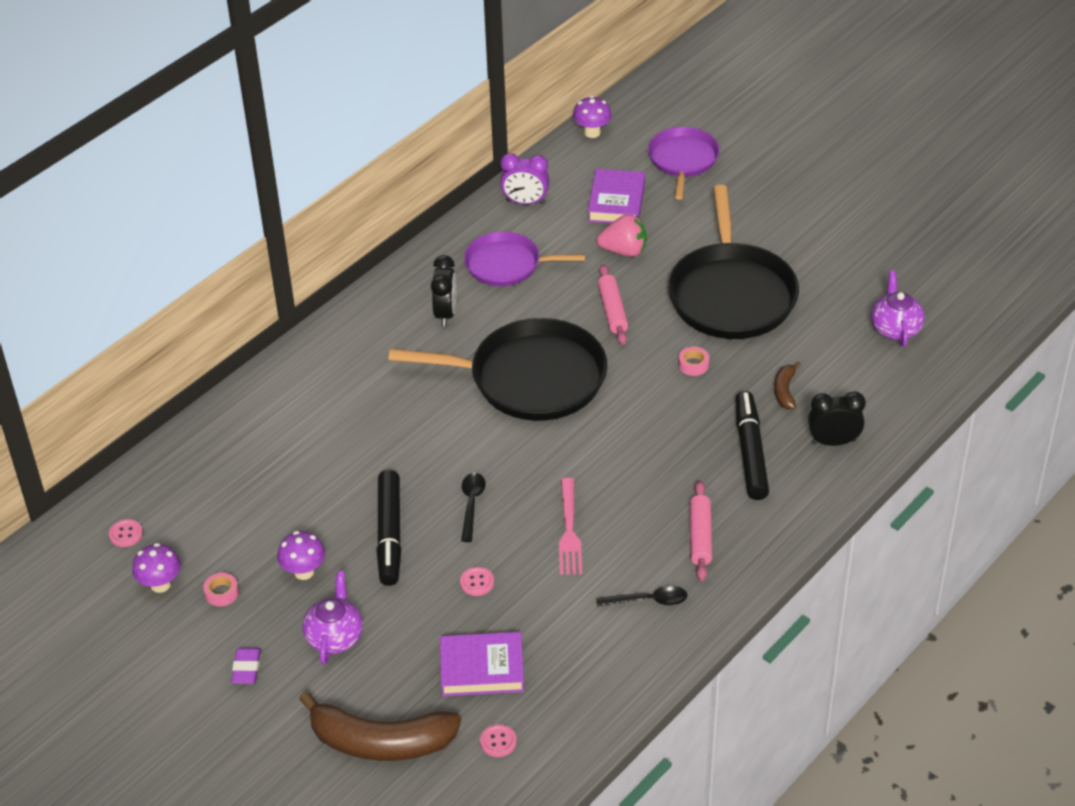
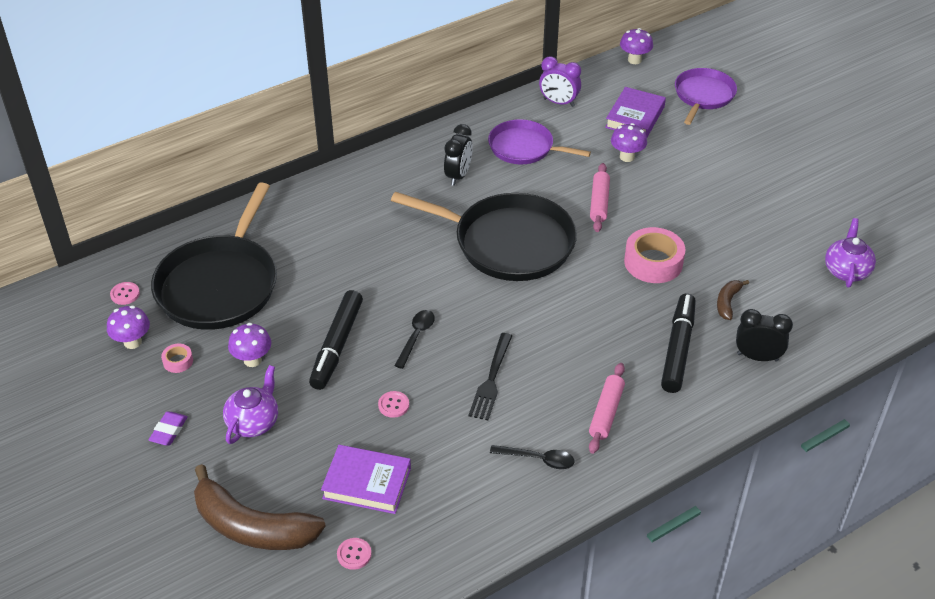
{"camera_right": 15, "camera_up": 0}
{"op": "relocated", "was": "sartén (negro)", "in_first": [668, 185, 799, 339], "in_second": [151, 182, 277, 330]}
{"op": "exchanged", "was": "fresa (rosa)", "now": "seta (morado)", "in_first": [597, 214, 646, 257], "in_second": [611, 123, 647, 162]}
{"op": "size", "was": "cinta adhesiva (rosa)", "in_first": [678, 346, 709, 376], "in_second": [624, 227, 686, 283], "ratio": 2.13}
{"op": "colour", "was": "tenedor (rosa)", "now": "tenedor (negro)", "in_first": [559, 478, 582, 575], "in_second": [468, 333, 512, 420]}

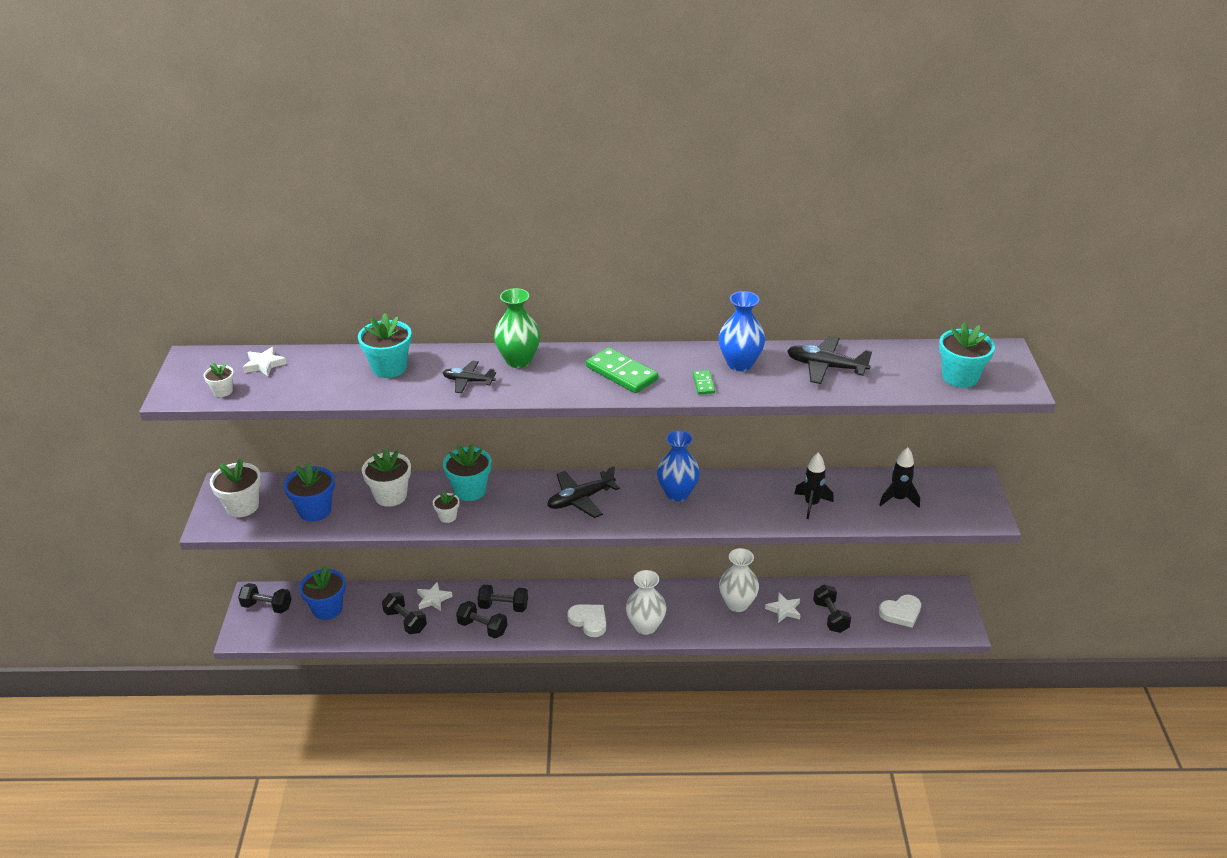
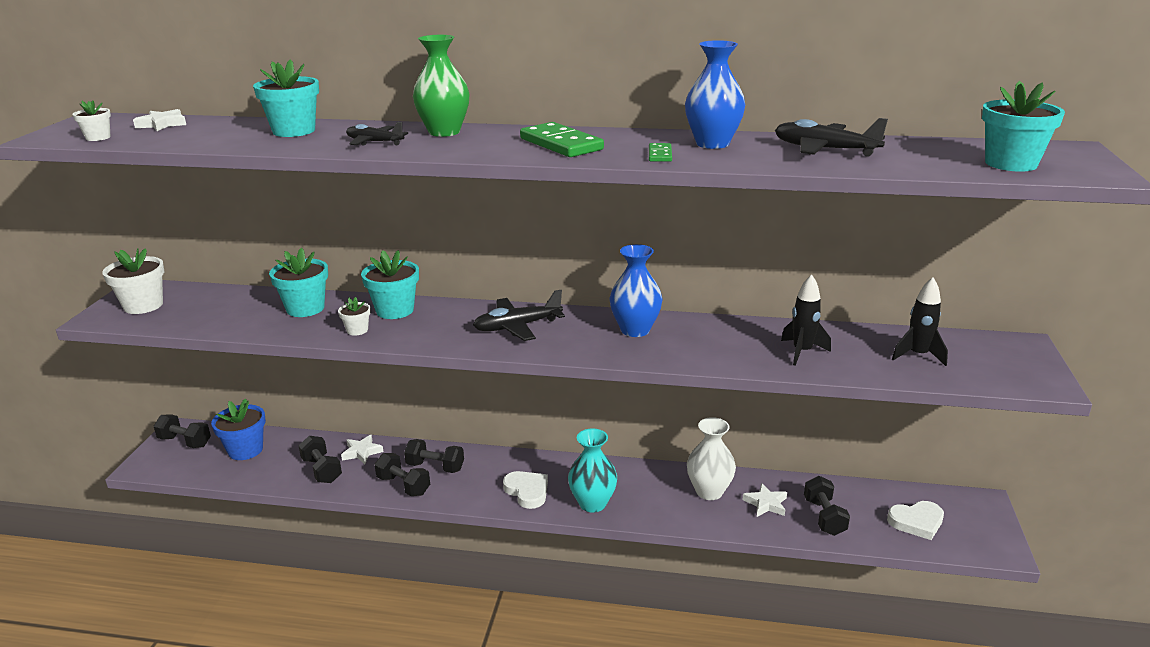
{"camera_right": 10, "camera_up": -10}
{"op": "colour", "was": "maceta (blanco)", "now": "maceta (turquesa)", "in_first": [362, 448, 411, 507], "in_second": [269, 248, 328, 317]}
{"op": "missing", "was": "maceta (azul)", "in_first": [284, 462, 335, 521]}
{"op": "colour", "was": "florero (blanco)", "now": "florero (turquesa)", "in_first": [626, 570, 666, 635], "in_second": [568, 429, 617, 513]}

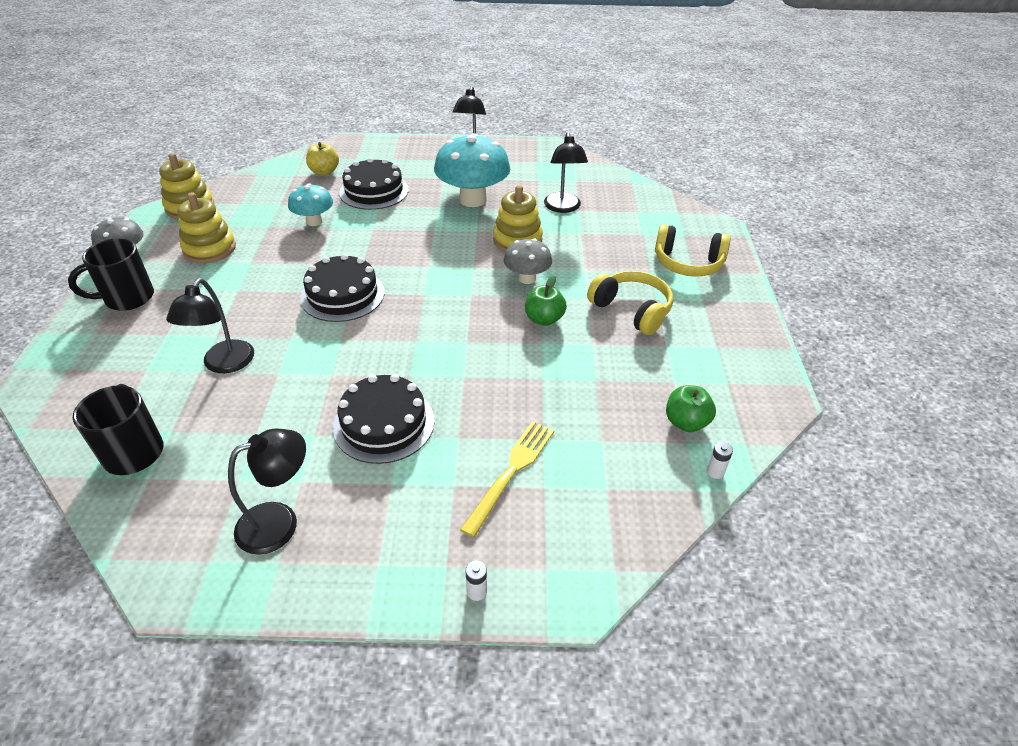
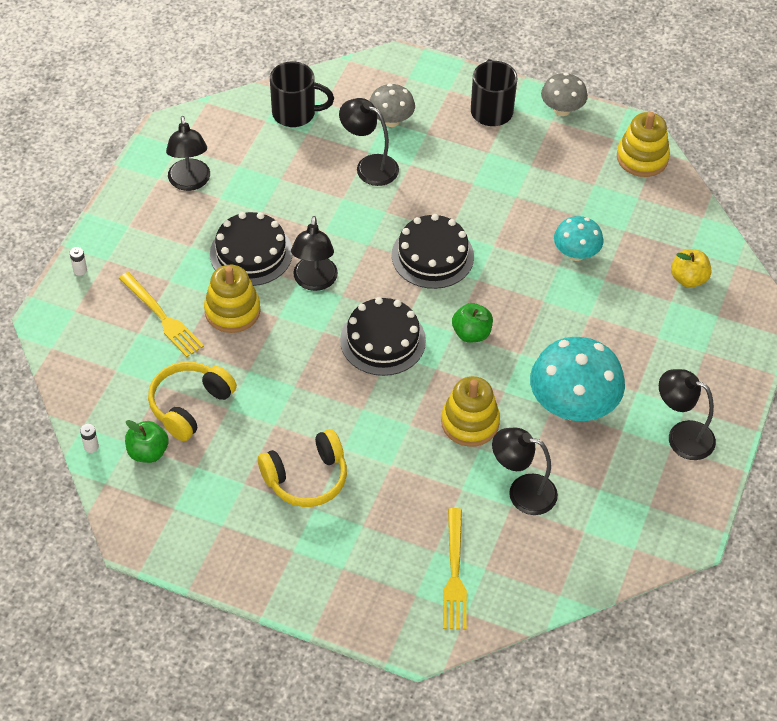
{"camera_right": 110, "camera_up": 10}
{"op": "relocated", "was": "tarta (negro)", "in_first": [339, 158, 409, 210], "in_second": [340, 297, 426, 376]}
{"op": "relocated", "was": "juguete apilable (amarillo)", "in_first": [178, 192, 236, 263], "in_second": [204, 265, 261, 333]}
{"op": "relocated", "was": "auriculares (amarillo)", "in_first": [655, 224, 731, 277], "in_second": [148, 362, 237, 441]}
{"op": "relocated", "was": "seta (gris)", "in_first": [504, 239, 552, 284], "in_second": [369, 83, 415, 127]}
{"op": "relocated", "was": "manzana (verde)", "in_first": [525, 275, 567, 326], "in_second": [452, 303, 493, 342]}
{"op": "appeared", "now": "lámpara (negro)", "in_second": [291, 216, 338, 291]}
{"op": "appeared", "now": "tenedor (amarillo)", "in_second": [443, 508, 467, 630]}

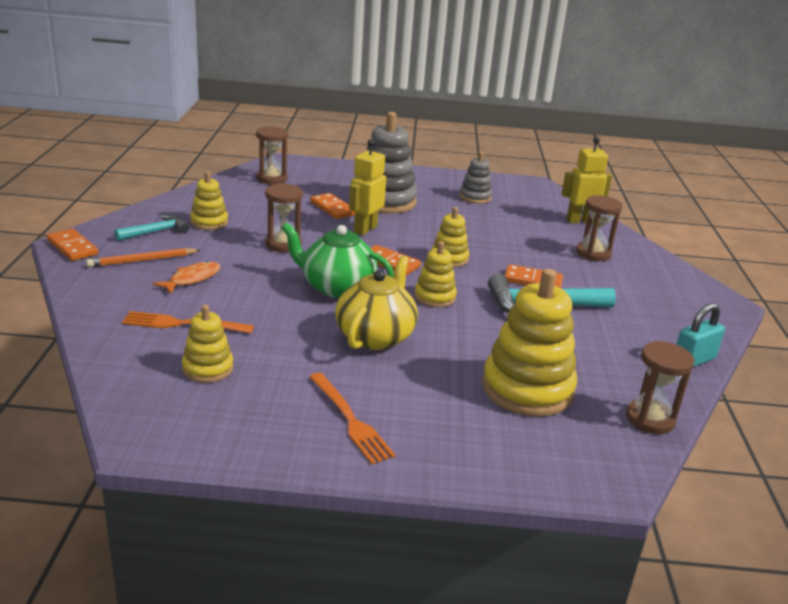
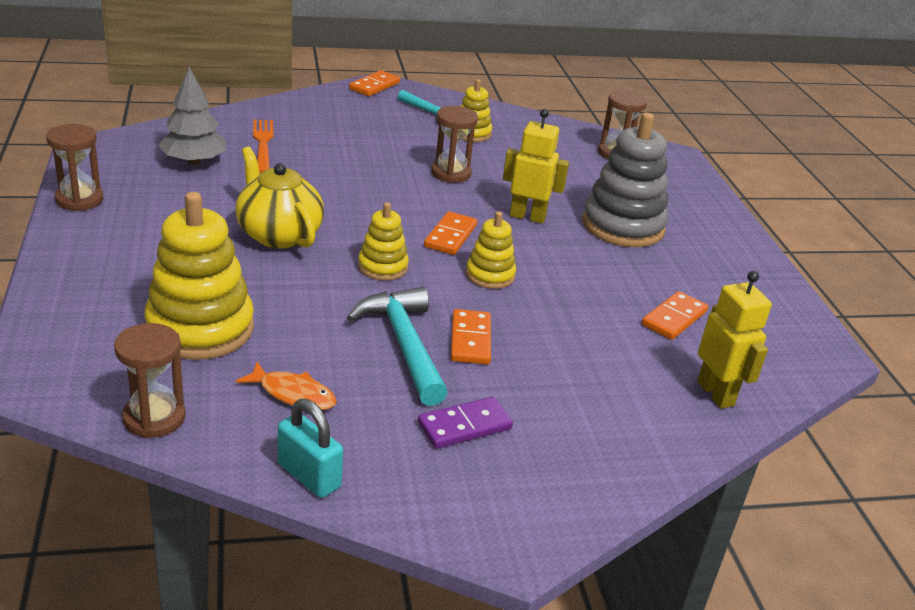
{"camera_right": 75, "camera_up": 5}
{"op": "missing", "was": "juguete apilable (gris)", "in_first": [459, 152, 492, 204]}
{"op": "relocated", "was": "ficha de dominó (naranja)", "in_first": [310, 193, 355, 219], "in_second": [642, 291, 708, 340]}
{"op": "relocated", "was": "reloj de arena (marrón)", "in_first": [576, 195, 623, 261], "in_second": [46, 124, 103, 211]}
{"op": "missing", "was": "tetera (verde)", "in_first": [281, 223, 394, 298]}
{"op": "missing", "was": "lápiz (naranja)", "in_first": [86, 248, 200, 267]}
{"op": "spun", "was": "tetera (amarillo)", "in_first": [335, 256, 418, 350], "in_second": [235, 147, 324, 248], "clockwise": -135}
{"op": "relocated", "was": "pez (naranja)", "in_first": [153, 261, 220, 294], "in_second": [236, 361, 337, 410]}
{"op": "exchanged", "was": "juguete apilable (amarillo)", "now": "árbol (gris)", "in_first": [182, 305, 234, 383], "in_second": [158, 67, 226, 165]}
{"op": "missing", "was": "tenedor (naranja)", "in_first": [309, 373, 395, 464]}
{"op": "appeared", "now": "ficha de dominó (morado)", "in_second": [418, 397, 513, 449]}

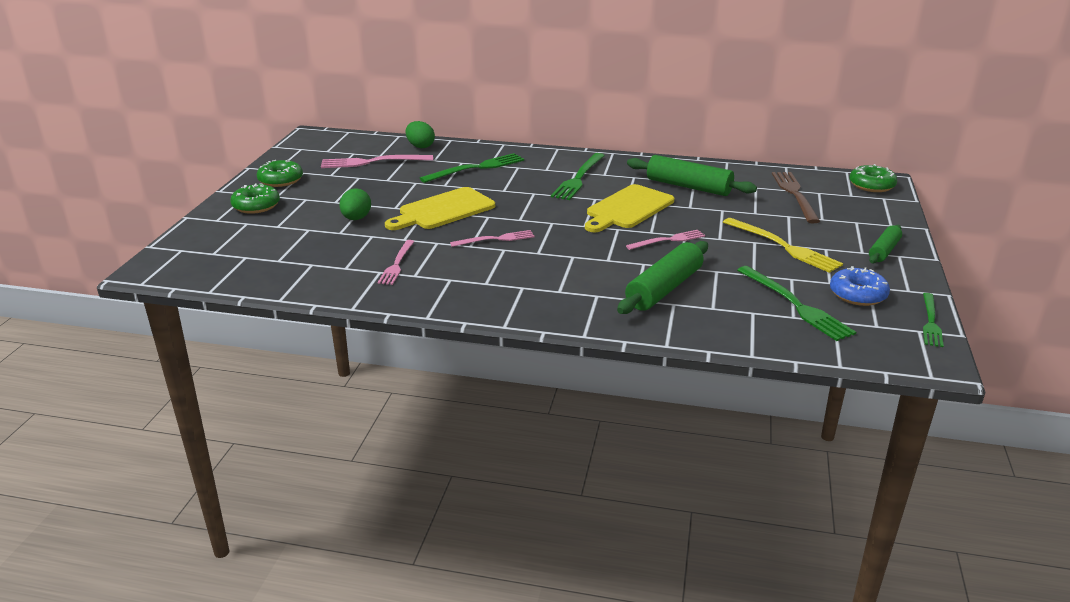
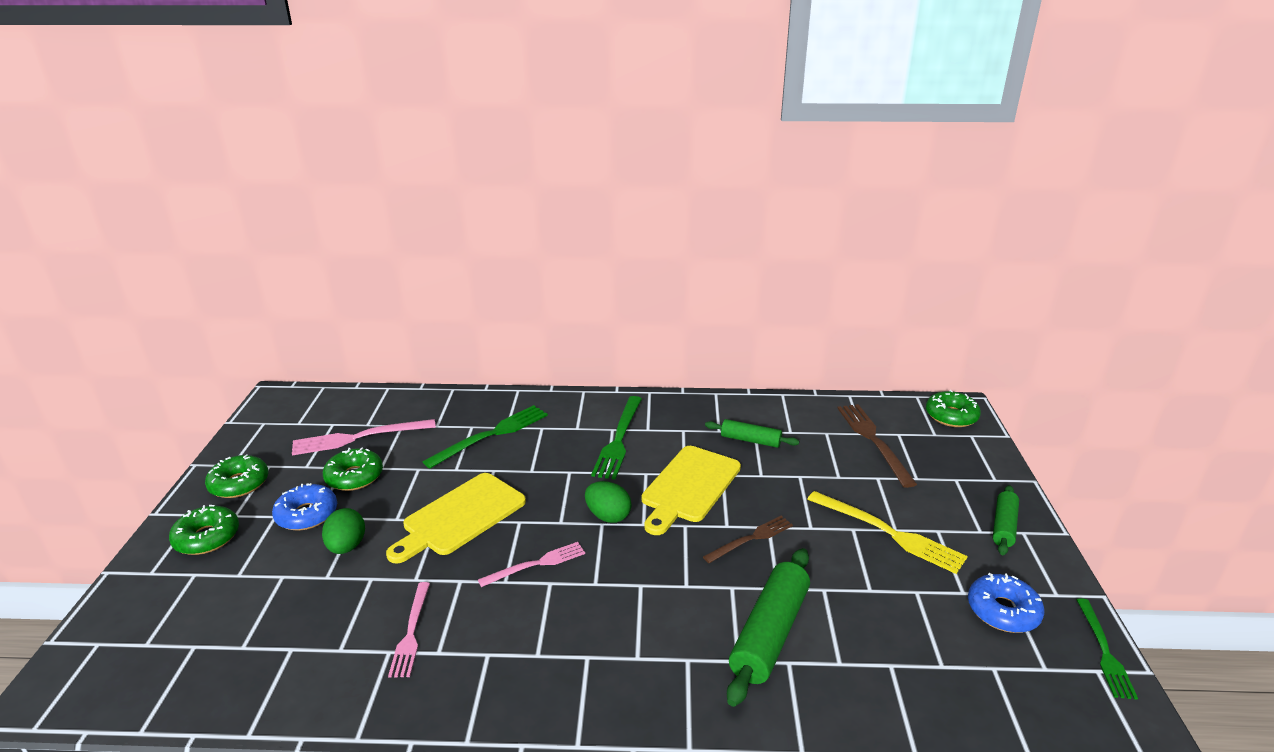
{"camera_right": -10, "camera_up": 0}
{"op": "relocated", "was": "huevo (verde)", "in_first": [405, 121, 435, 148], "in_second": [585, 481, 632, 523]}
{"op": "size", "was": "rodillo (verde)", "in_first": [627, 155, 757, 196], "in_second": [705, 419, 799, 448], "ratio": 0.59}
{"op": "colour", "was": "tenedor (rosa)", "now": "tenedor (marrón)", "in_first": [626, 230, 705, 250], "in_second": [703, 515, 793, 563]}
{"op": "missing", "was": "tenedor (verde)", "in_first": [737, 266, 856, 341]}
{"op": "appeared", "now": "rosquilla (verde)", "in_second": [323, 447, 383, 491]}
{"op": "appeared", "now": "rosquilla (azul)", "in_second": [272, 483, 337, 530]}

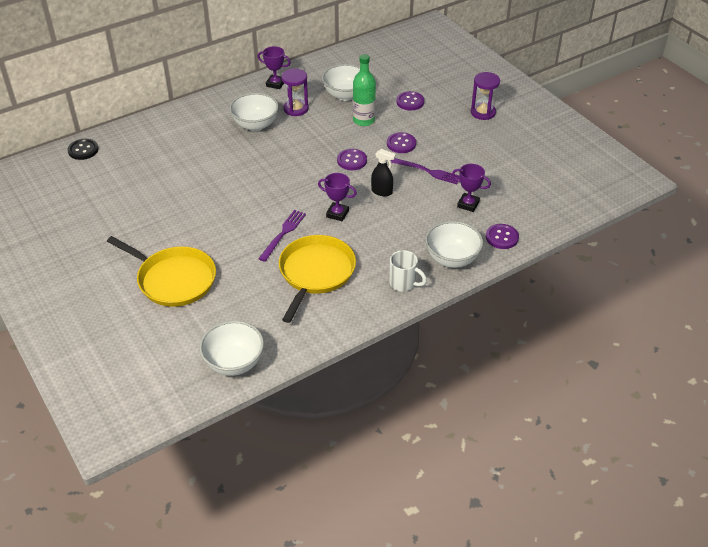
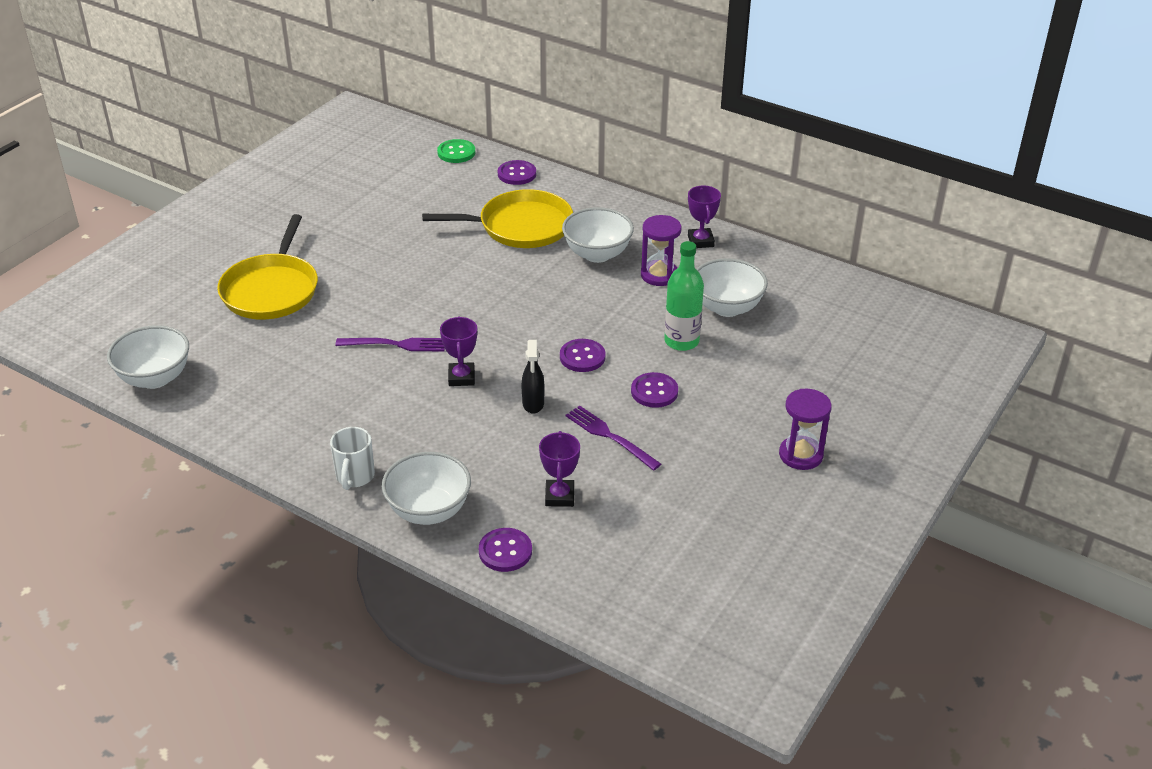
{"camera_right": 65, "camera_up": -5}
{"op": "relocated", "was": "botón (morado)", "in_first": [396, 91, 424, 110], "in_second": [498, 160, 536, 185]}
{"op": "colour", "was": "botón (negro)", "now": "botón (verde)", "in_first": [68, 139, 98, 160], "in_second": [437, 139, 475, 163]}
{"op": "spun", "was": "tenedor (morado)", "in_first": [391, 158, 460, 184], "in_second": [565, 406, 661, 471], "clockwise": 135}
{"op": "relocated", "was": "sartén (amarillo)", "in_first": [279, 235, 356, 323], "in_second": [422, 189, 573, 248]}

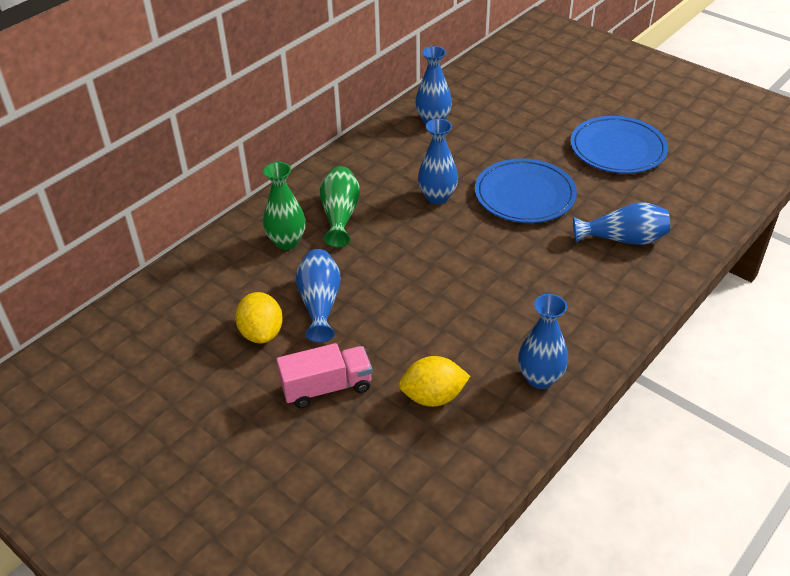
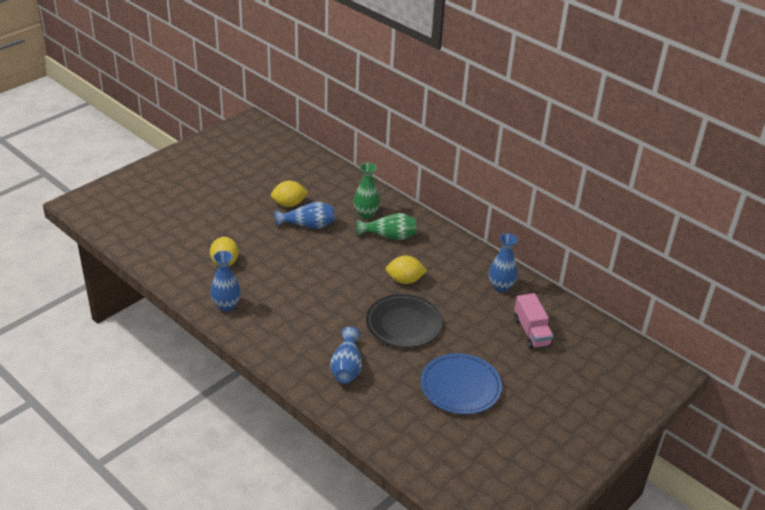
{"camera_right": 90, "camera_up": -5}
{"op": "exchanged", "was": "florero (azul)", "now": "limón (amarillo)", "in_first": [418, 119, 458, 205], "in_second": [386, 255, 427, 284]}
{"op": "colour", "was": "plato (azul)", "now": "plato (negro)", "in_first": [475, 158, 577, 223], "in_second": [366, 294, 443, 348]}
{"op": "relocated", "was": "camión (rosa)", "in_first": [276, 343, 372, 408], "in_second": [514, 293, 554, 349]}

